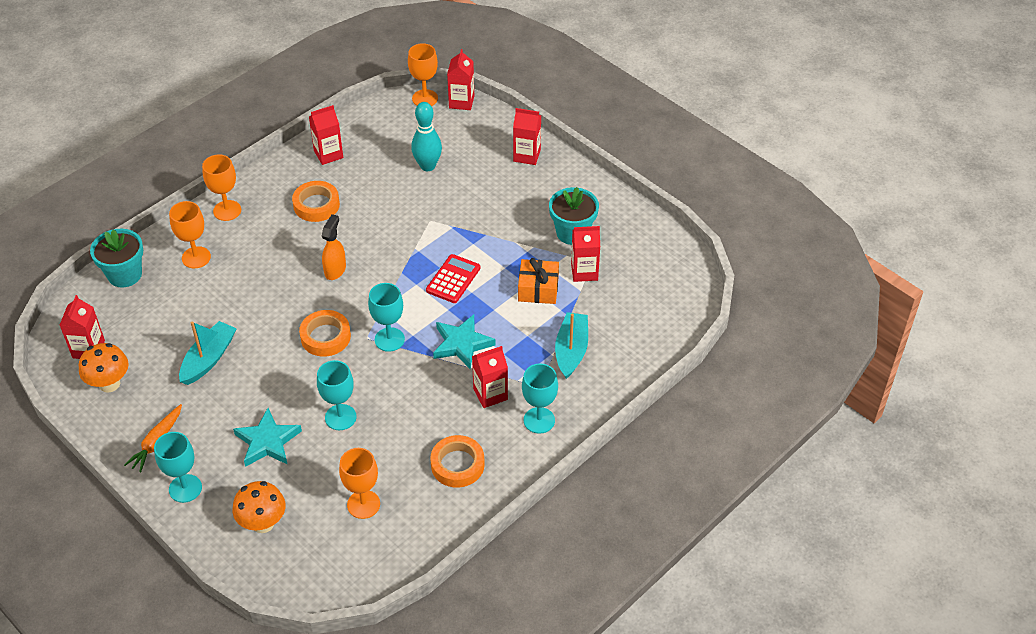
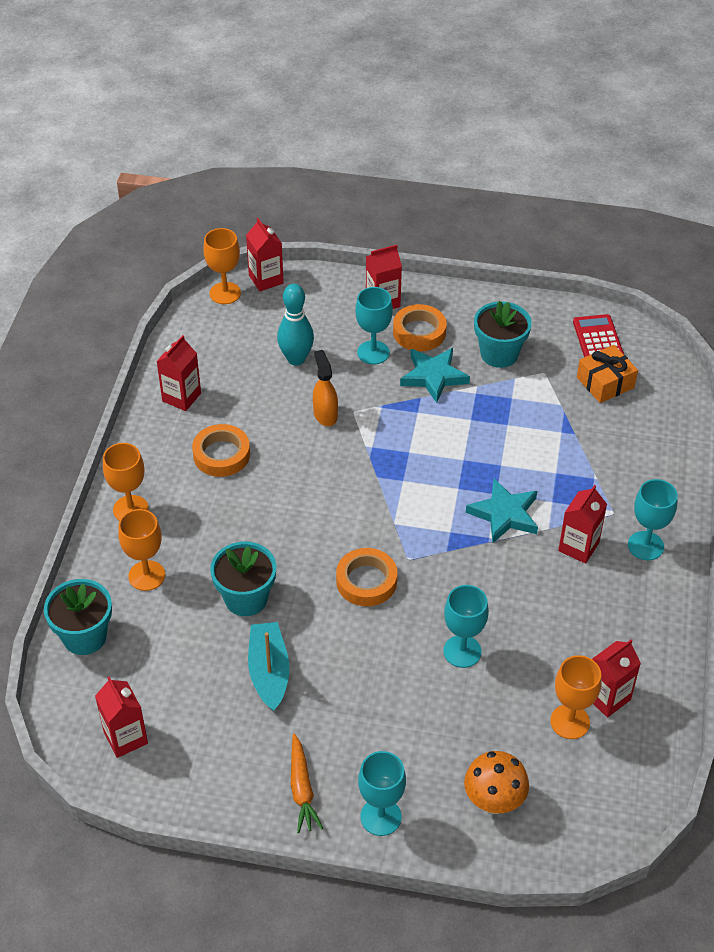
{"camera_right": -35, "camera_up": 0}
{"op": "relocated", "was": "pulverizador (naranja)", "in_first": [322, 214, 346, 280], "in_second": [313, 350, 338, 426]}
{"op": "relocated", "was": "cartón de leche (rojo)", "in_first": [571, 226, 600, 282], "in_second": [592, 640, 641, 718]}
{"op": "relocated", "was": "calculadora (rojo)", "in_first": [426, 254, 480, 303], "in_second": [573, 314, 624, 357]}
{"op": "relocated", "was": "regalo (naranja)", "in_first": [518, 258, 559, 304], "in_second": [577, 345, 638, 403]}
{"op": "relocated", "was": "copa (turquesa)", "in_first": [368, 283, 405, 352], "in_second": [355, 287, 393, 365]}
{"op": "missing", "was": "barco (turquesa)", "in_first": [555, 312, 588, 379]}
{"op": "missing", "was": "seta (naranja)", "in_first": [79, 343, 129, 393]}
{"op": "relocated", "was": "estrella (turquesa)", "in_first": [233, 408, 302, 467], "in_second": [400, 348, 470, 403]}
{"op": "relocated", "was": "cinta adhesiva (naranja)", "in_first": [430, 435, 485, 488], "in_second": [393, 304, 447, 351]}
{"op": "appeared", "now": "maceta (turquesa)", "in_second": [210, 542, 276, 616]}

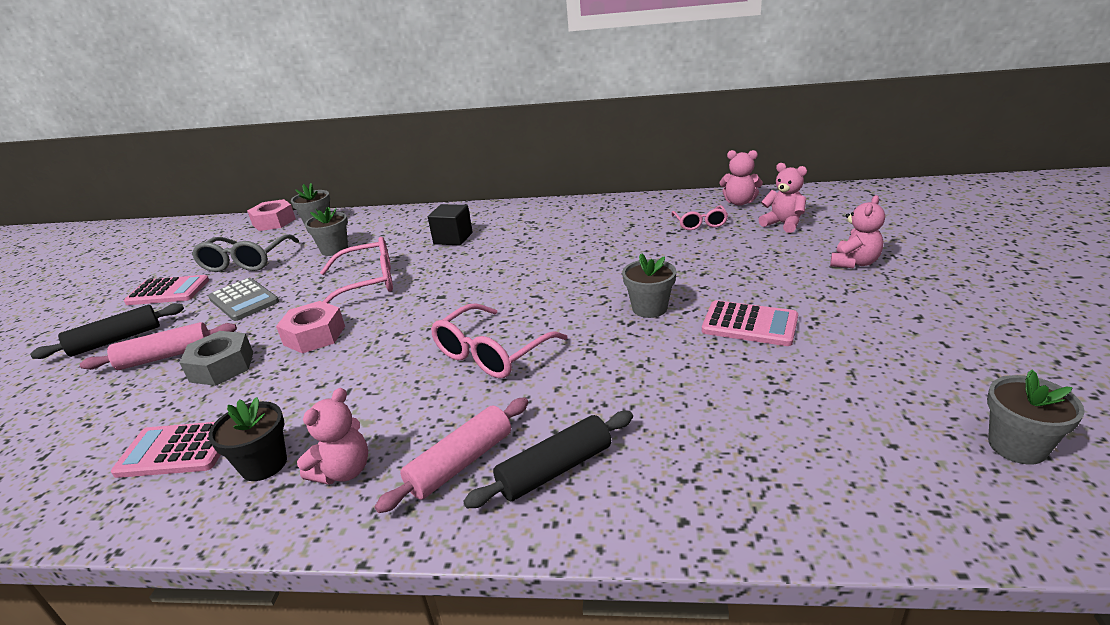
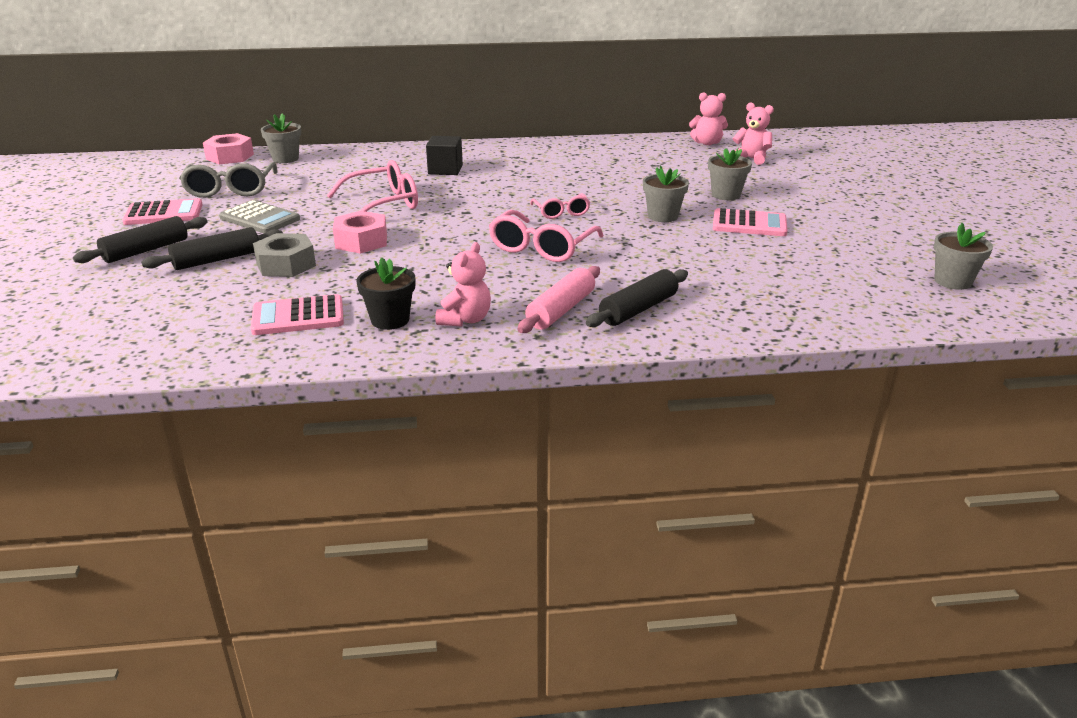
{"camera_right": -15, "camera_up": 0}
{"op": "missing", "was": "osito (rosa)", "in_first": [830, 195, 885, 268]}
{"op": "relocated", "was": "gafas (rosa)", "in_first": [672, 205, 728, 230], "in_second": [530, 193, 590, 219]}
{"op": "relocated", "was": "maceta (gris)", "in_first": [305, 207, 348, 256], "in_second": [708, 148, 752, 200]}
{"op": "colour", "was": "rodillo (rosa)", "now": "rodillo (negro)", "in_first": [80, 322, 237, 370], "in_second": [141, 227, 283, 270]}

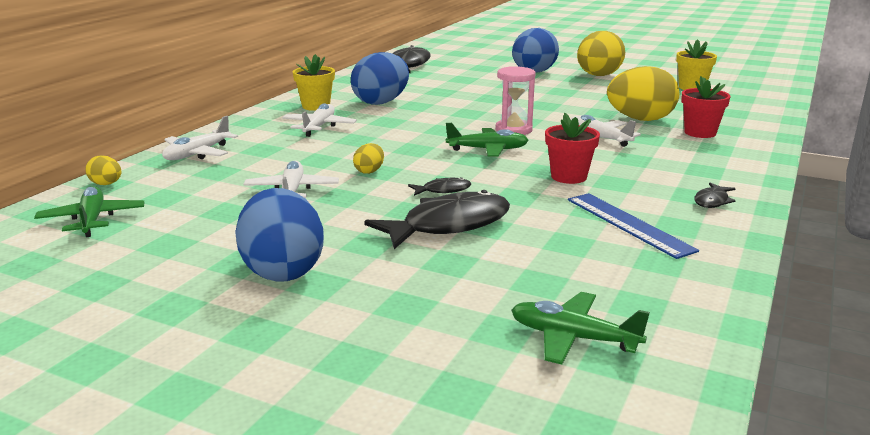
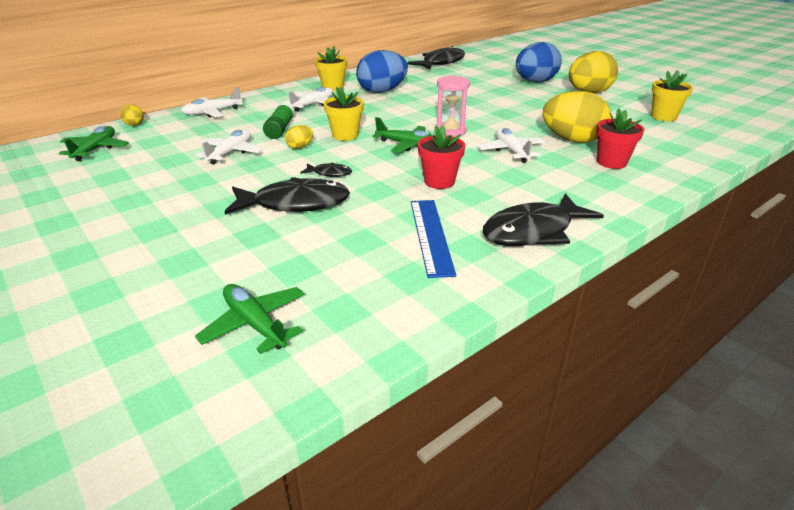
{"camera_right": 25, "camera_up": 10}
{"op": "size", "was": "pez (negro)", "in_first": [694, 183, 736, 208], "in_second": [483, 193, 604, 246], "ratio": 2.15}
{"op": "missing", "was": "huevo (azul)", "in_first": [235, 188, 324, 282]}
{"op": "appeared", "now": "maceta (amarillo)", "in_second": [323, 87, 364, 141]}
{"op": "appeared", "now": "barra de pegamento (verde)", "in_second": [263, 103, 295, 139]}

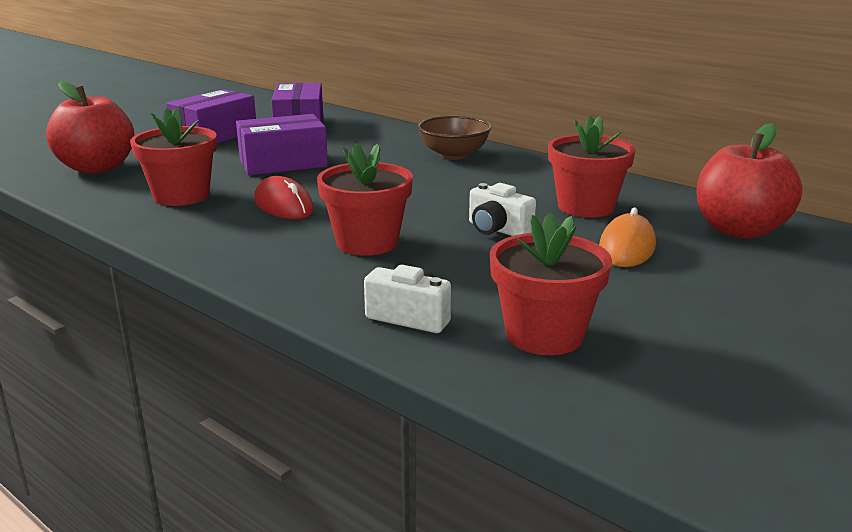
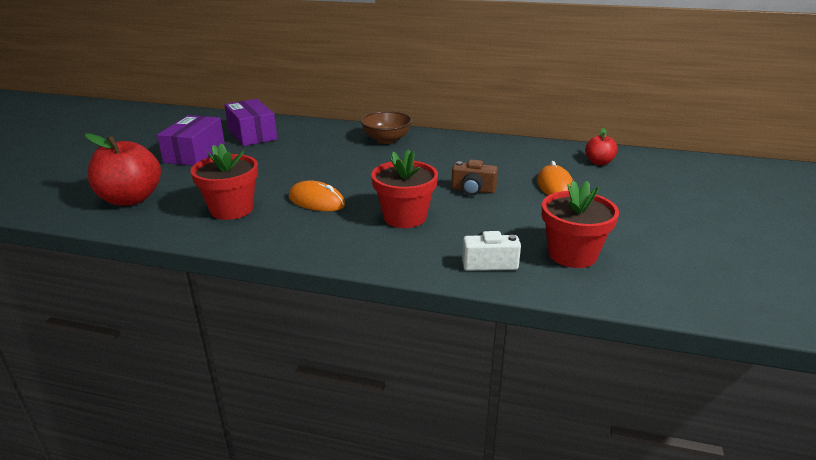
{"camera_right": -25, "camera_up": 5}
{"op": "missing", "was": "caja (morado)", "in_first": [236, 114, 328, 176]}
{"op": "missing", "was": "maceta (rojo)", "in_first": [548, 116, 636, 218]}
{"op": "size", "was": "manzana (rojo)", "in_first": [696, 123, 803, 239], "in_second": [585, 128, 618, 165], "ratio": 0.52}
{"op": "colour", "was": "ratón (rojo)", "now": "ratón (naranja)", "in_first": [254, 176, 314, 219], "in_second": [289, 180, 345, 211]}
{"op": "colour", "was": "cámara (blanco)", "now": "cámara (marrón)", "in_first": [469, 183, 536, 236], "in_second": [451, 159, 498, 196]}

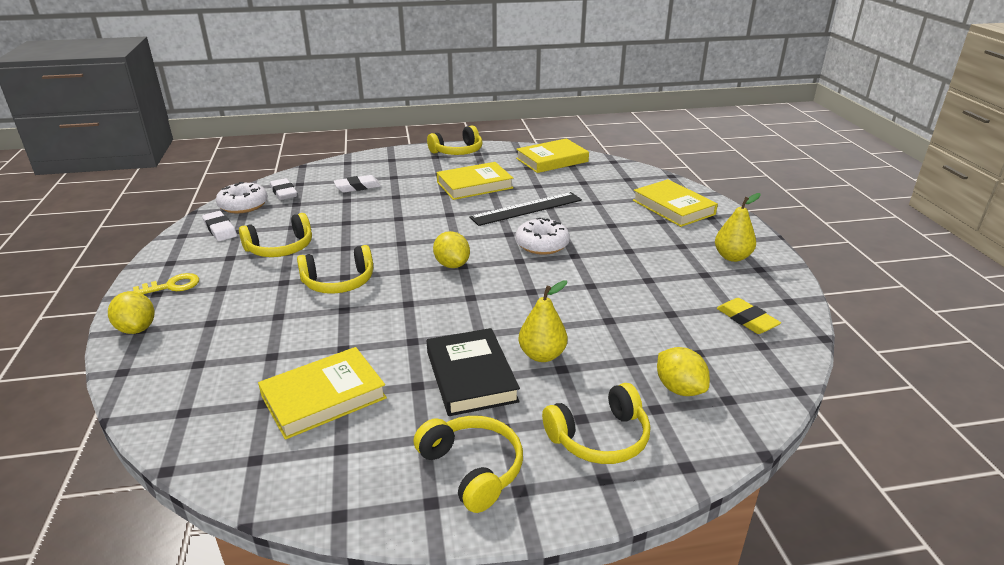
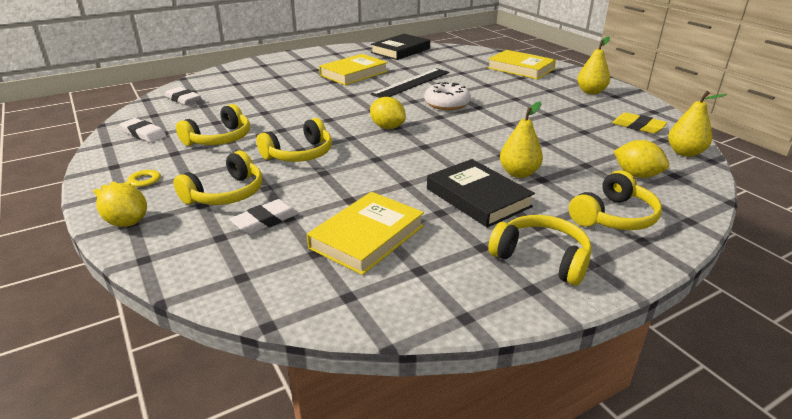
{"camera_right": -20, "camera_up": 0}
{"op": "relocated", "was": "auriculares (amarillo)", "in_first": [427, 125, 483, 155], "in_second": [174, 151, 262, 205]}
{"op": "colour", "was": "libro (amarillo)", "now": "libro (negro)", "in_first": [516, 138, 589, 173], "in_second": [371, 34, 430, 60]}
{"op": "relocated", "was": "goma de borrar (blanco)", "in_first": [334, 175, 381, 193], "in_second": [229, 199, 299, 234]}
{"op": "missing", "was": "rosquilla (blanco)", "in_first": [216, 182, 268, 213]}
{"op": "appeared", "now": "pera (amarillo)", "in_second": [668, 91, 727, 157]}

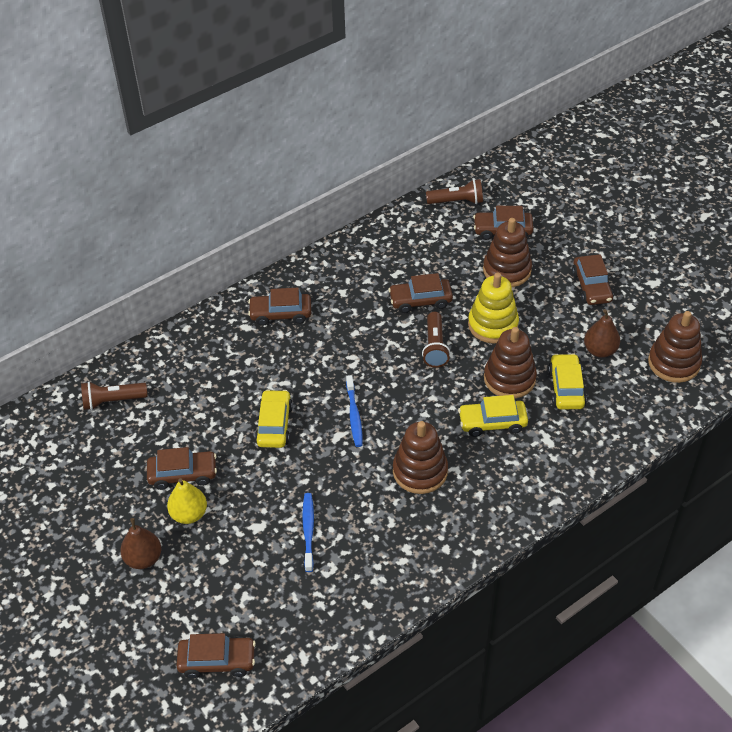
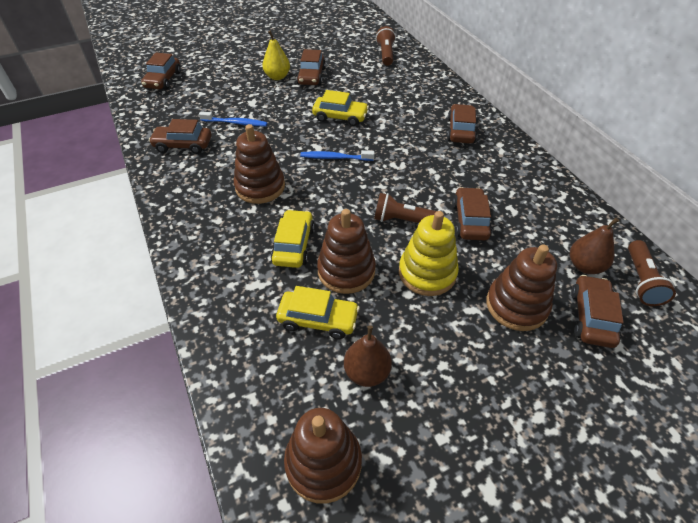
{"camera_right": 100, "camera_up": 0}
{"op": "relocated", "was": "coche (marrón)", "in_first": [572, 254, 614, 305], "in_second": [149, 119, 211, 154]}
{"op": "relocated", "was": "pera (marrón)", "in_first": [120, 518, 161, 569], "in_second": [570, 218, 619, 274]}

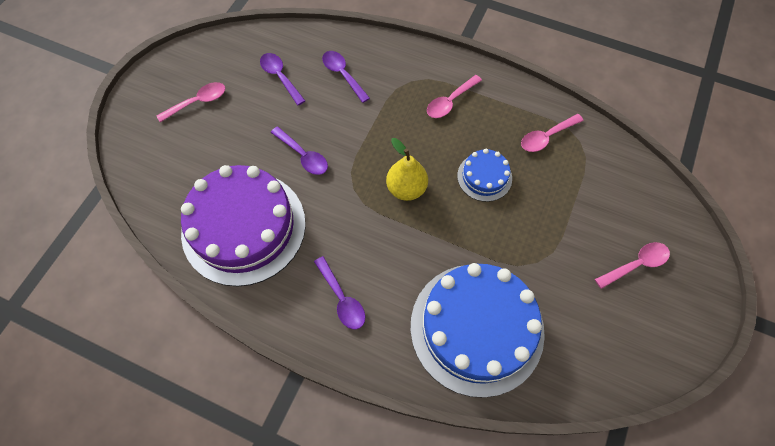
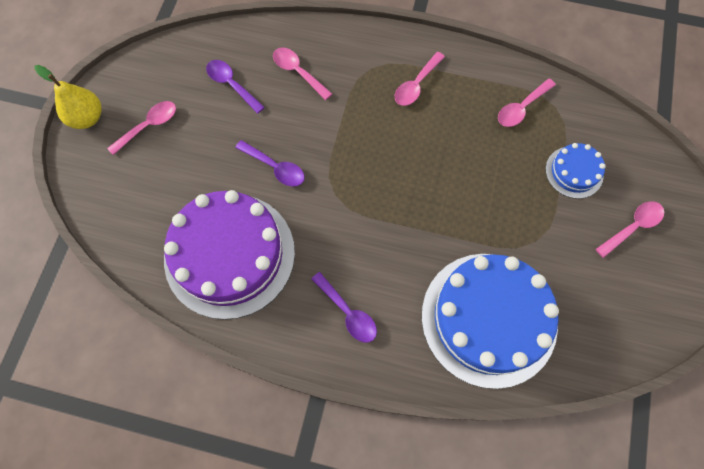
{"camera_right": -10, "camera_up": 5}
{"op": "colour", "was": "cuchara (morado)", "now": "cuchara (rosa)", "in_first": [322, 51, 370, 103], "in_second": [273, 47, 332, 100]}
{"op": "relocated", "was": "pera (amarillo)", "in_first": [386, 138, 428, 201], "in_second": [34, 65, 102, 129]}
{"op": "relocated", "was": "tarta (azul)", "in_first": [457, 149, 512, 202], "in_second": [545, 143, 606, 199]}

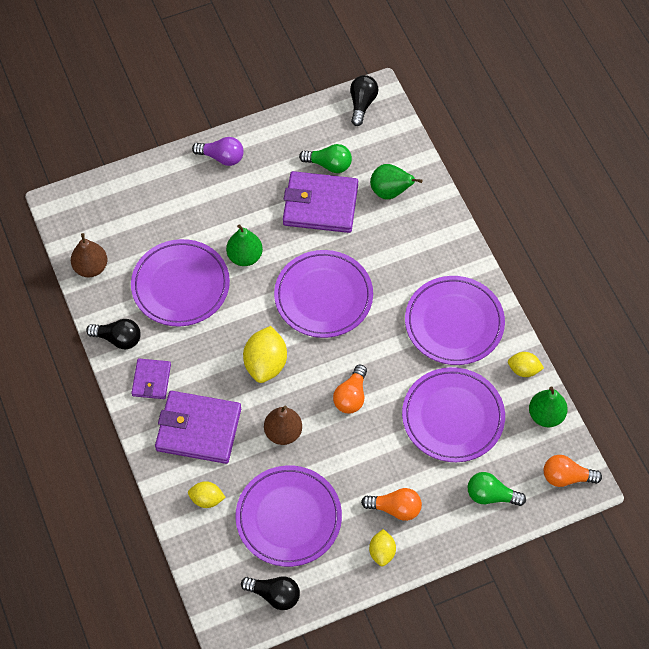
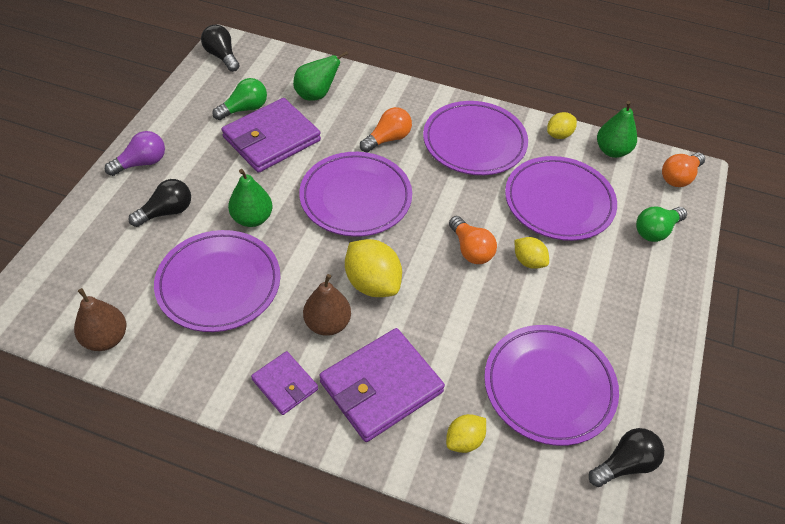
{"camera_right": -50, "camera_up": -10}
{"op": "relocated", "was": "bombilla (negro)", "in_first": [86, 319, 141, 349], "in_second": [128, 179, 191, 227]}
{"op": "relocated", "was": "pera (marrón)", "in_first": [264, 405, 302, 445], "in_second": [303, 274, 351, 336]}
{"op": "relocated", "was": "bombilla (naranja)", "in_first": [361, 488, 422, 521], "in_second": [360, 107, 412, 153]}
{"op": "relocated", "was": "limón (amarillo)", "in_first": [369, 529, 396, 566], "in_second": [514, 237, 549, 269]}

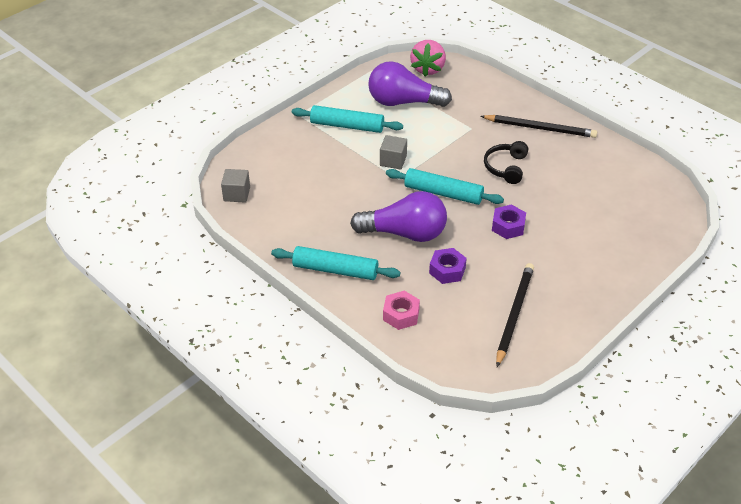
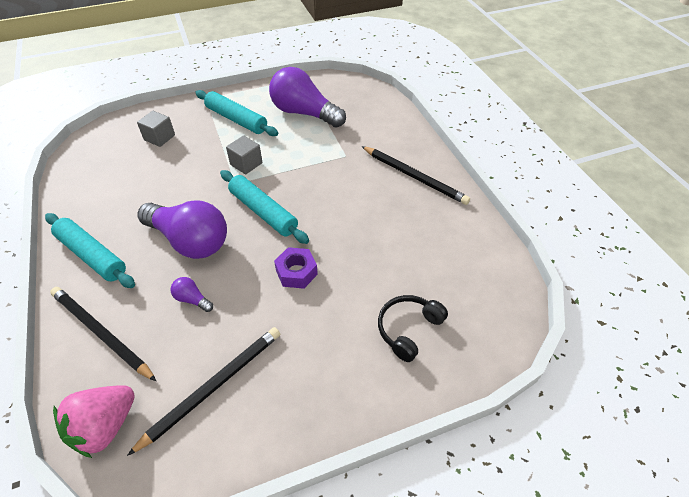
{"camera_right": 25, "camera_up": 5}
{"op": "relocated", "was": "fresa (rosa)", "in_first": [410, 40, 446, 77], "in_second": [53, 385, 135, 458]}
{"op": "relocated", "was": "auriculares (negro)", "in_first": [484, 141, 528, 184], "in_second": [378, 295, 448, 362]}
{"op": "relocated", "was": "cubo (gris)", "in_first": [221, 169, 250, 202], "in_second": [137, 111, 175, 147]}
{"op": "exchanged", "was": "tuerca (morado)", "now": "bombilla (morado)", "in_first": [429, 248, 467, 284], "in_second": [171, 277, 213, 312]}
{"op": "exchanged", "was": "tuerca (rosa)", "now": "lápiz (negro)", "in_first": [383, 291, 420, 330], "in_second": [50, 287, 156, 381]}

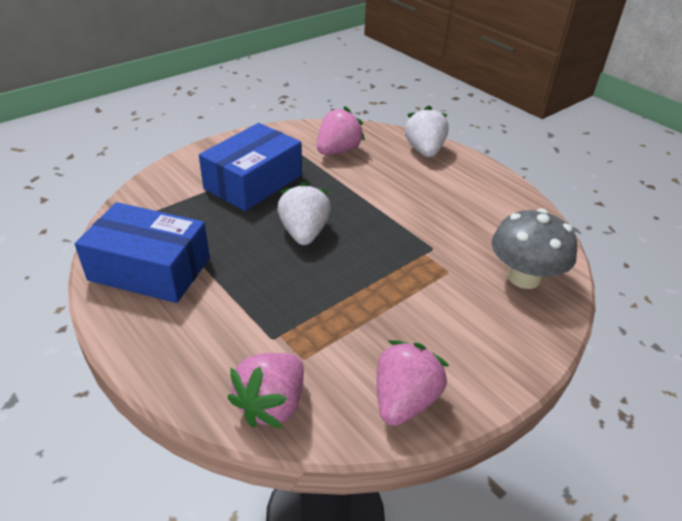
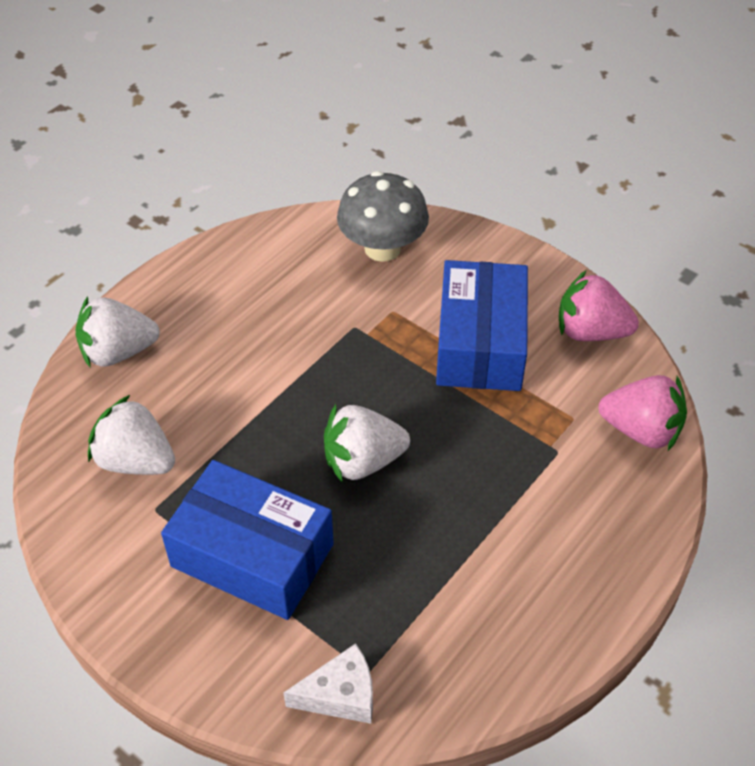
{"camera_right": -100, "camera_up": 10}
{"op": "colour", "was": "fresa (rosa)", "now": "fresa (blanco)", "in_first": [317, 106, 365, 155], "in_second": [88, 395, 175, 475]}
{"op": "relocated", "was": "caja (azul)", "in_first": [75, 202, 210, 303], "in_second": [436, 260, 528, 391]}
{"op": "appeared", "now": "queso (blanco)", "in_second": [283, 643, 373, 724]}

